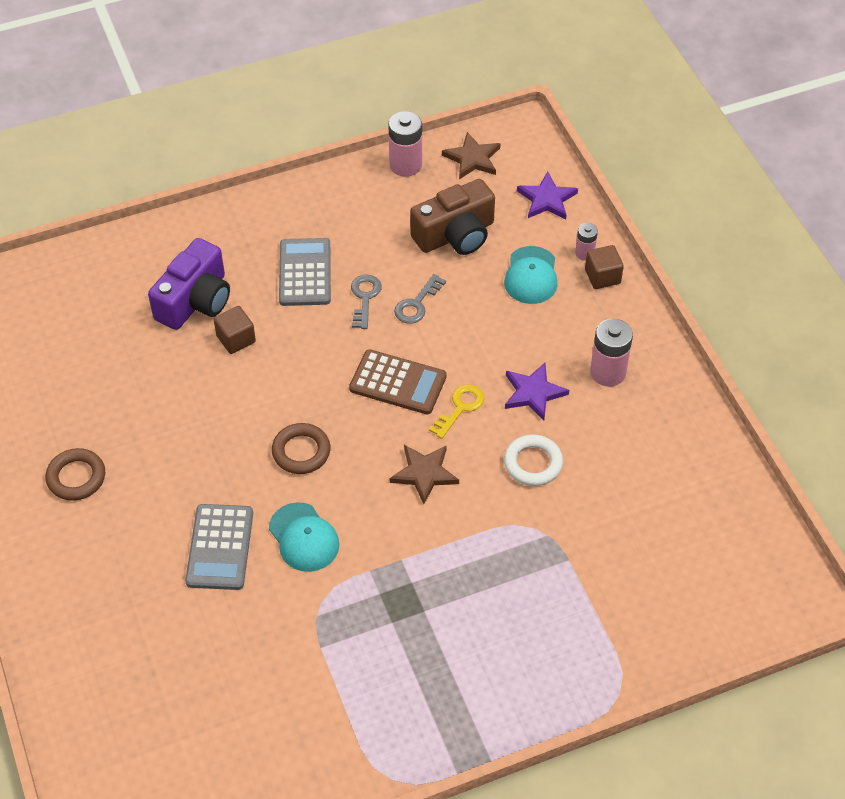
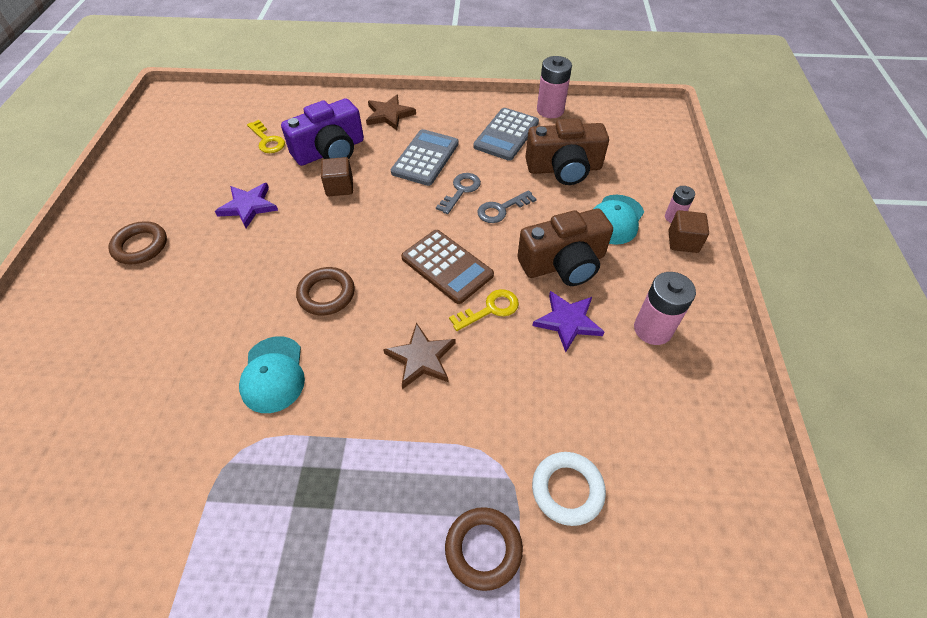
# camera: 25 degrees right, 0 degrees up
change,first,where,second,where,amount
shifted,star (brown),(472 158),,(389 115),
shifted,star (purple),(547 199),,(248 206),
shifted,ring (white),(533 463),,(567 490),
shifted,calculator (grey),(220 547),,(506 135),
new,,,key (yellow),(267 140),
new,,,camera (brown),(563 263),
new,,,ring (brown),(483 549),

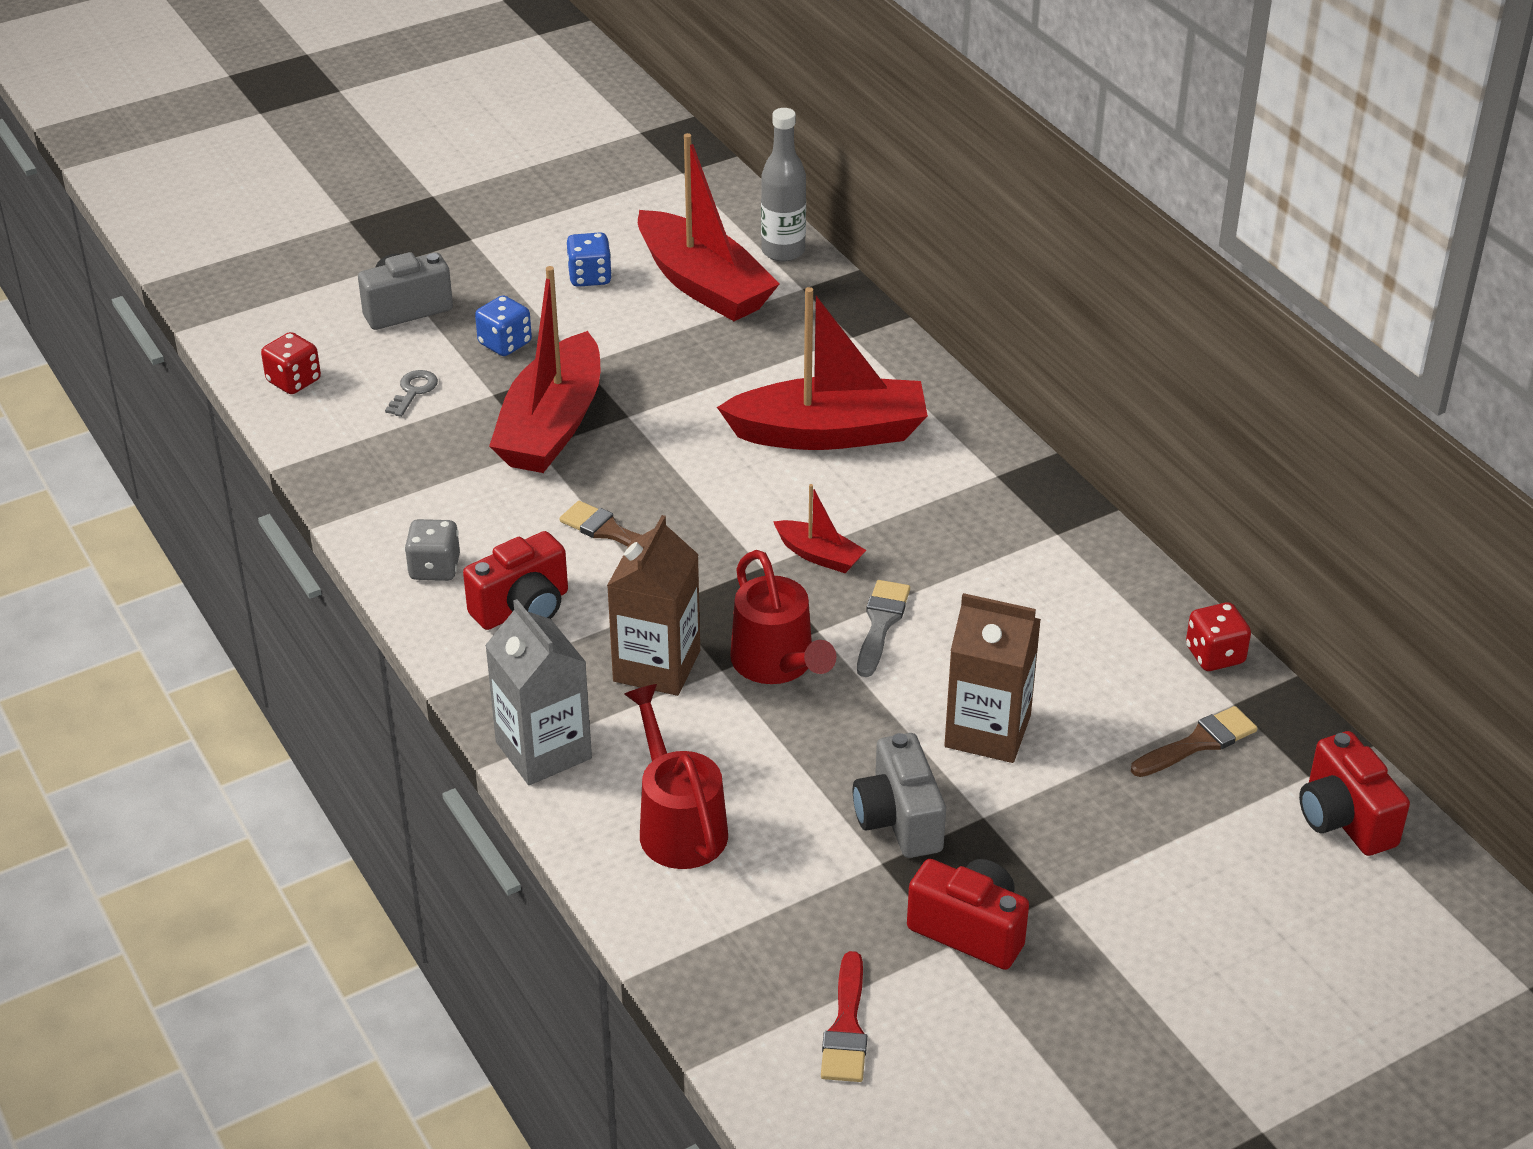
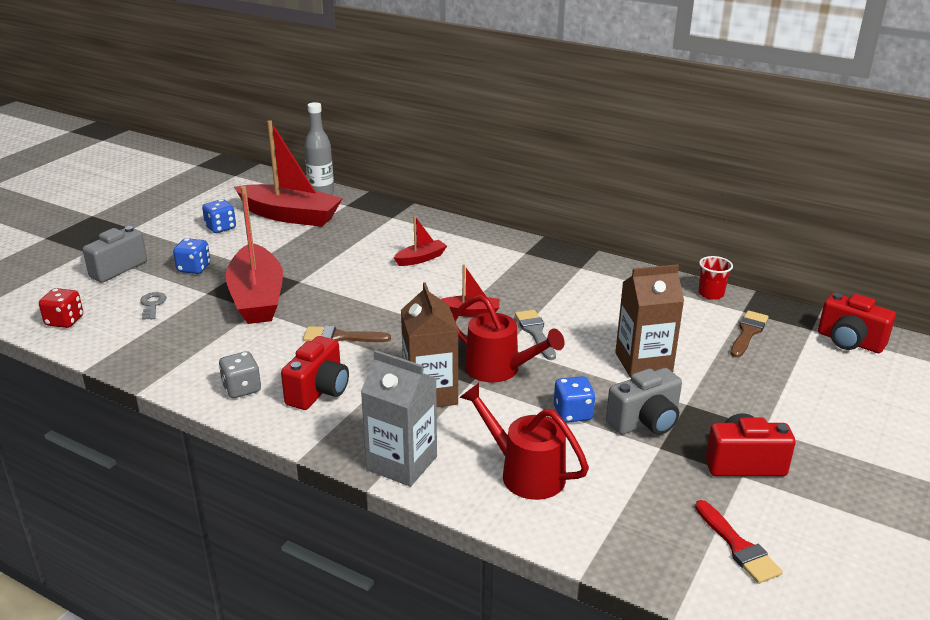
# camera: 30 degrees left, 10 degrees down
change,first,where,second,where,amount
scaled,boat (red),(829 433),,(421 259),x0.46
swapped,dice (red),(1214 655),cup (red),(711 294),
rotated,camera (grey),(898 820),,(645 422),75 degrees counterclockwise
new,,,dice (blue),(572 413),

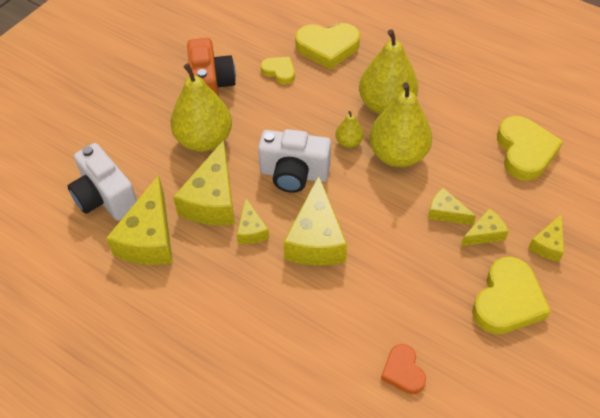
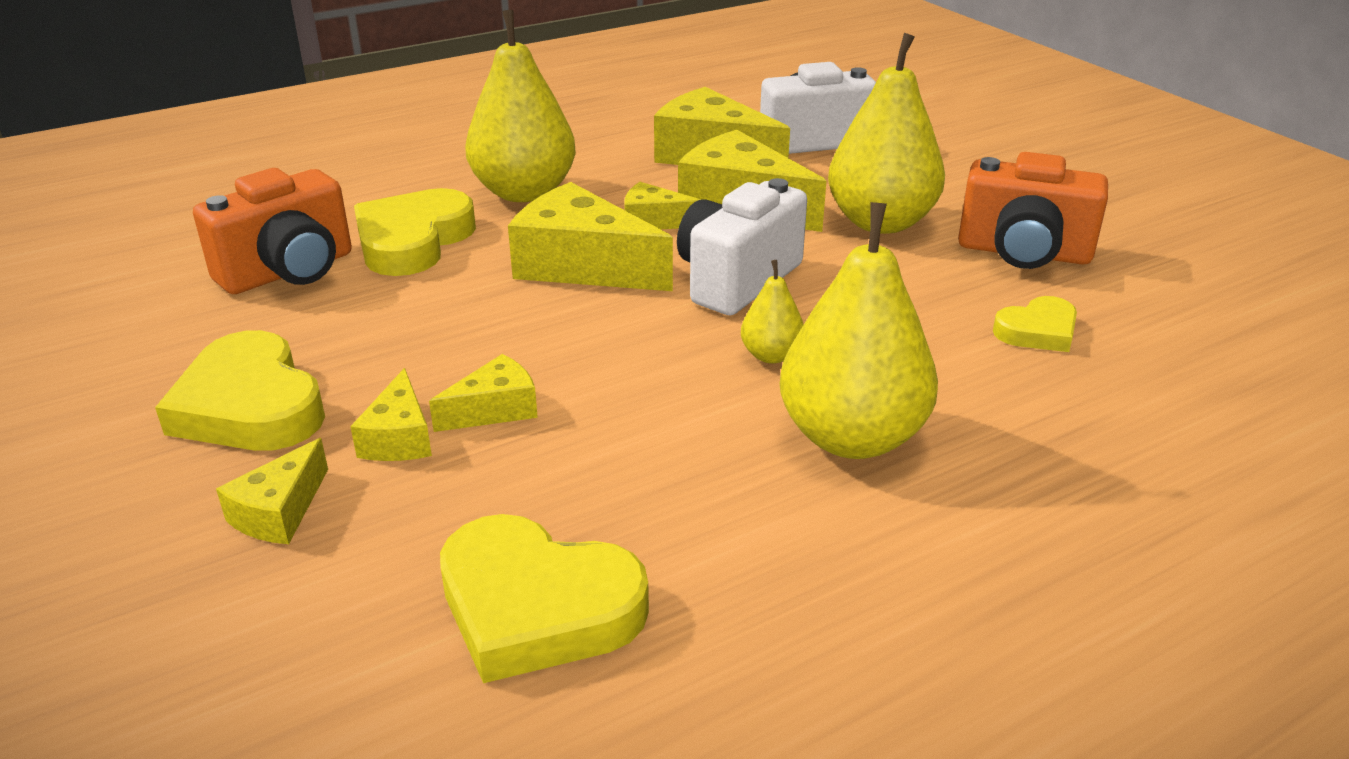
# camera: 115 degrees right, 20 degrees down
change,first,where,second,where,amount
shifted,heart (yellow),(327 48),,(413 241),
shifted,pear (yellow),(397 155),,(524 192),
rotated,cheese (yellow),(547 244),,(279 512),120 degrees counterclockwise
swapped,heart (orange),(403 371),camera (orange),(289 271),

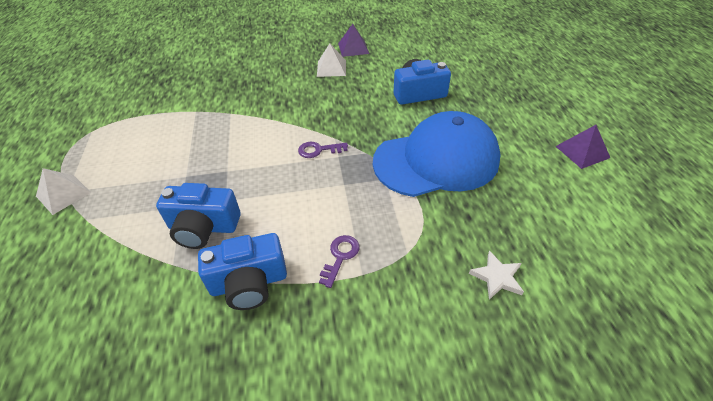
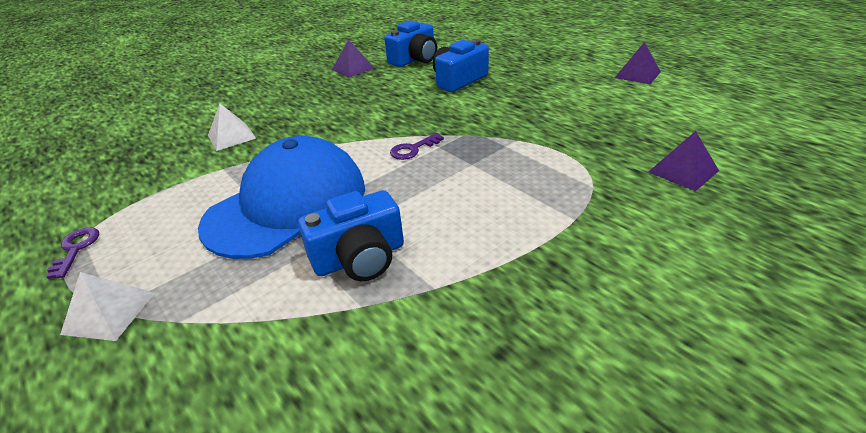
# camera: 30 degrees left, 10 degrees down
change,first,where,second,where,amount
shifted,pyramid (white),(331 68),,(231 136),
shifted,cap (blue),(436 160),,(287 205),
shifted,camera (blue),(249 283),,(414 59),
shifted,key (purple),(340 256),,(76 249),
swapped,star (white),(497 277),pyramid (purple),(683 171),

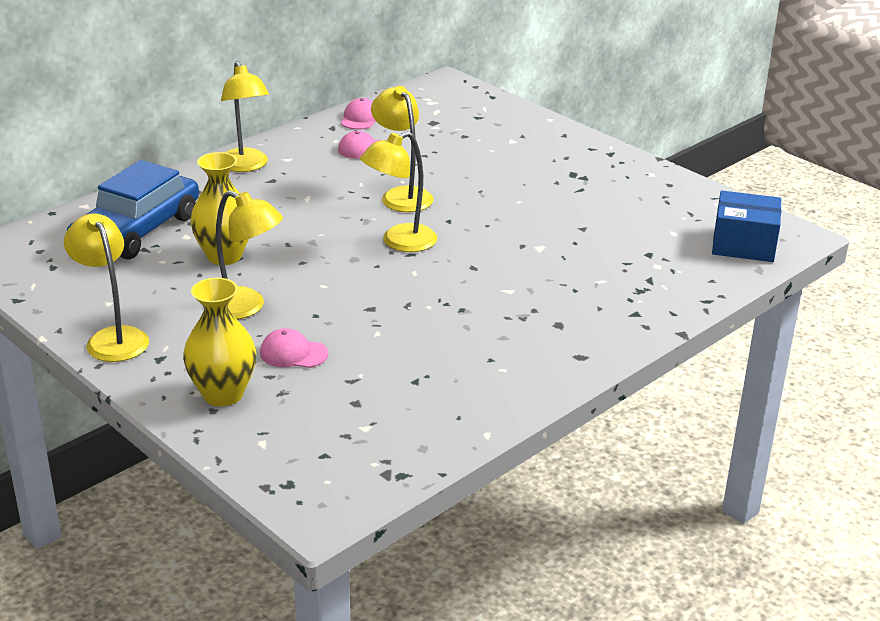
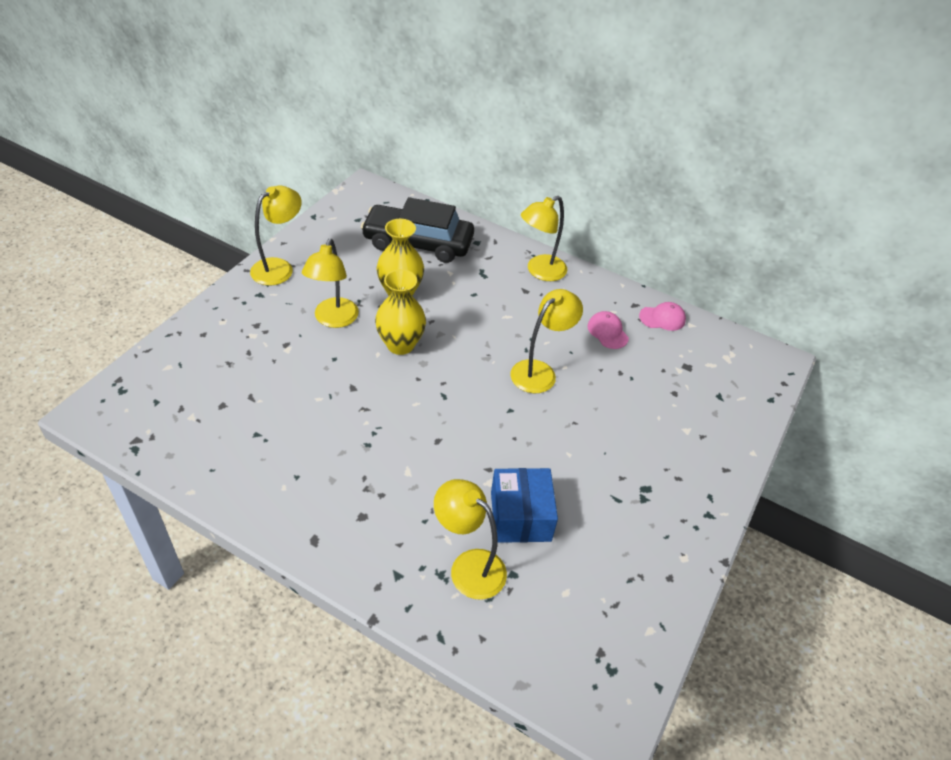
# camera: 70 degrees right, 15 degrees up
change,first,where,second,where,amount
shifted,lamp (yellow),(399 242),,(468 566),
repainted,car (blue),(136 231),car (black),(418 243),
shifted,box (blue),(743 244),,(520 516),
shifted,vase (yellow),(223 394),,(400 345),
gone,cap (pink),(293 353),,,

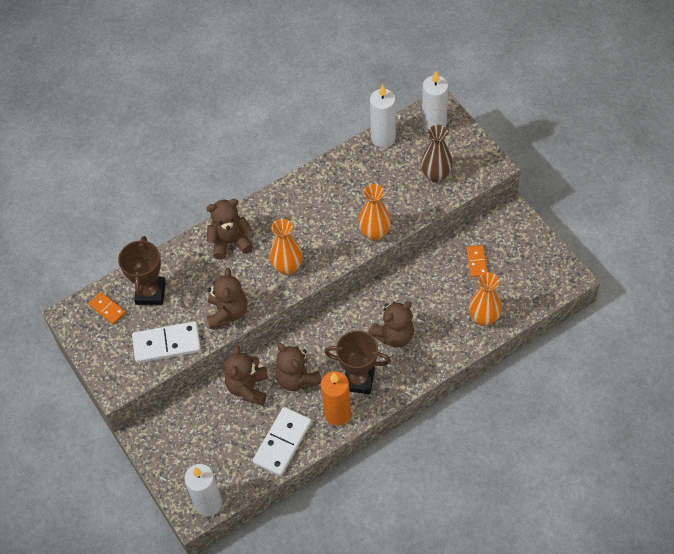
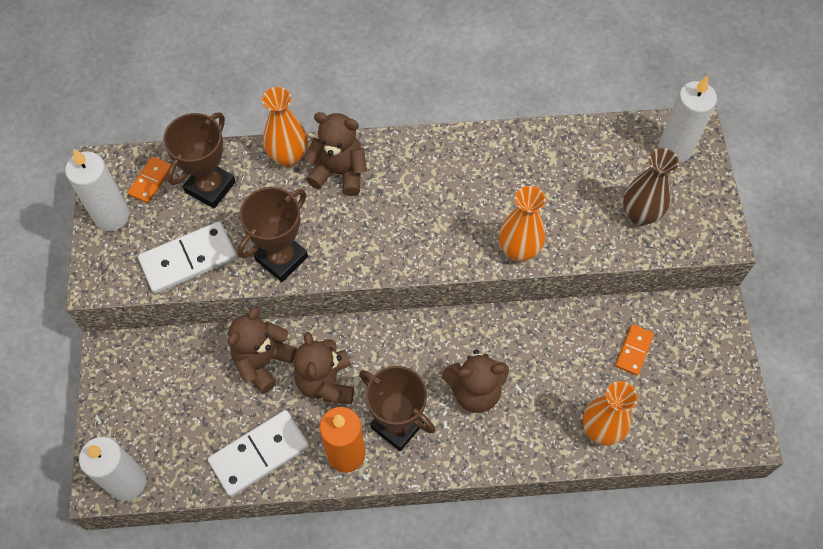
# camera: 25 degrees right, 5 degrees up
change,first,where,second,where,amount
shifted,candle (white),(383 138),,(112 216),
shifted,vase (orange),(287 267),,(288 156),
swapped,teddy bear (brown),(227 313),trophy (brown),(281 258),
rotated,domino (orange),(107 309),,(151 181),45 degrees clockwise
rotated,domino (white),(167 344),,(188 259),45 degrees counterclockwise

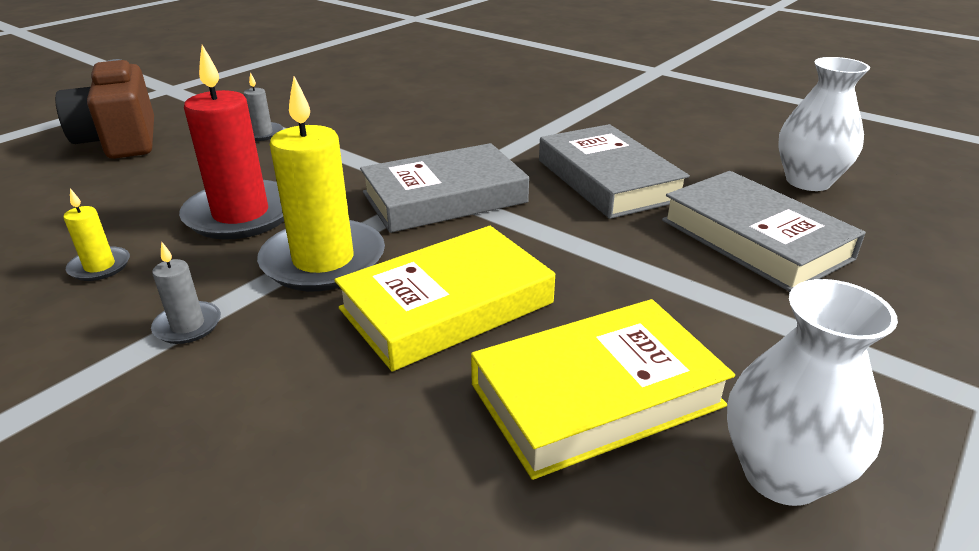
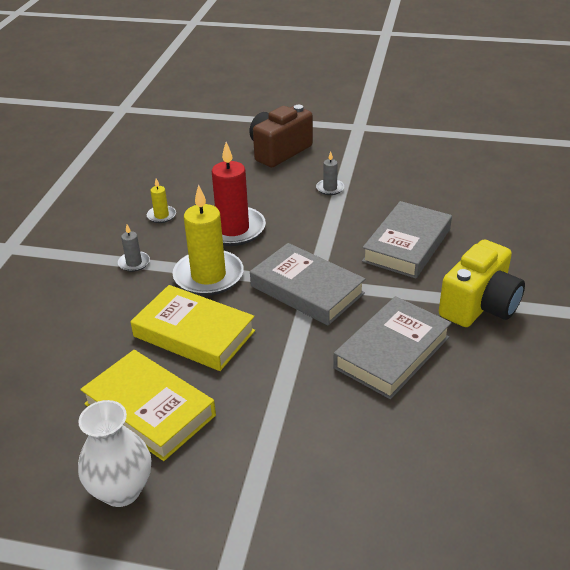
# camera: 65 degrees right, 5 degrees up
change,first,where,second,where,amount
gone,vase (white),(808 181),,,
shifted,book (grey),(754 239),,(407 245),
new,,,camera (yellow),(479 305),

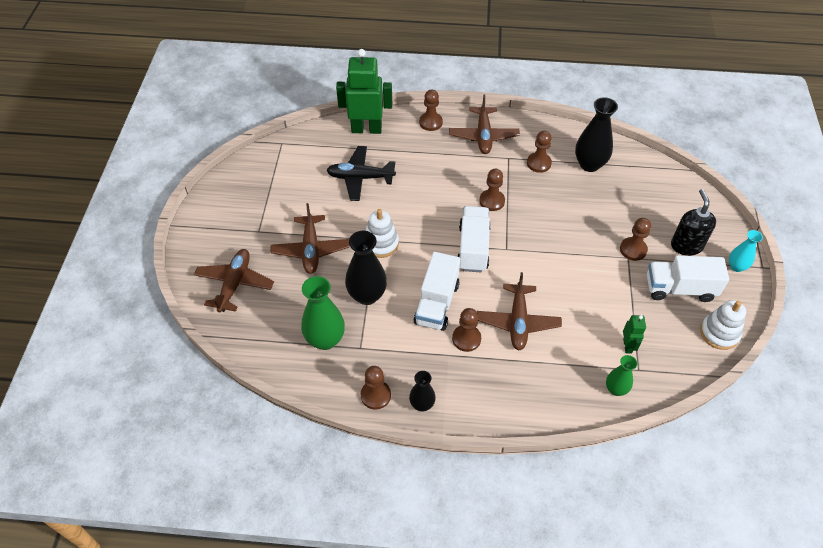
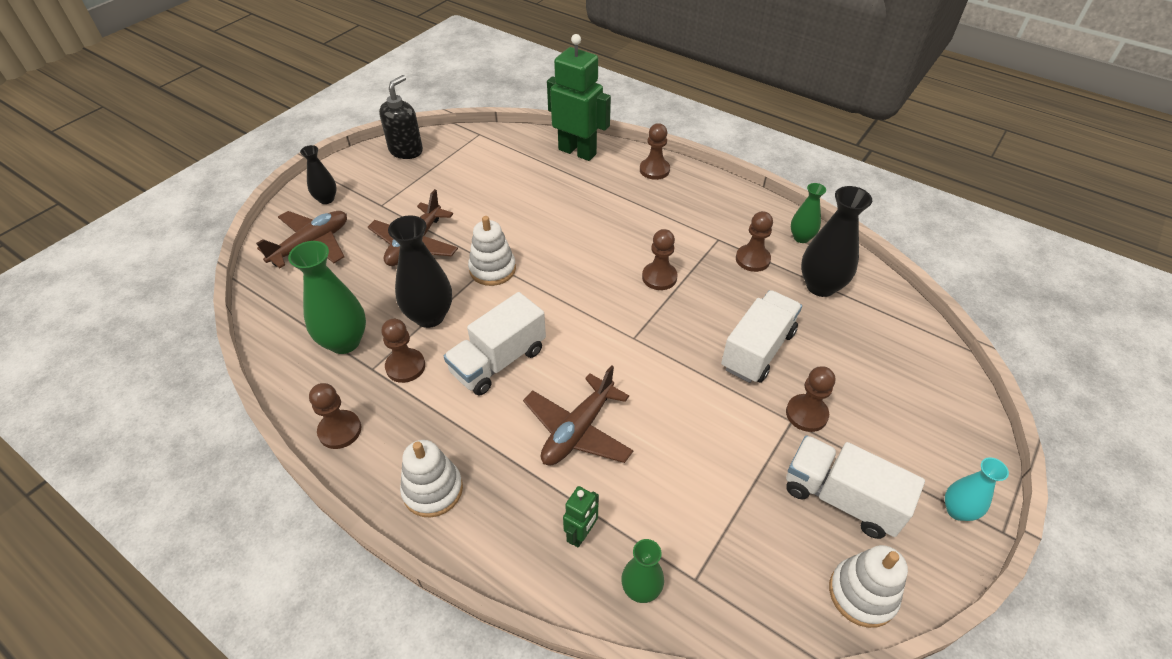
# camera: 30 degrees right, 5 degrees down
change,first,where,second,where,amount
gone,plane (brown),(483 136),,,
gone,plane (black),(360 178),,,
shifted,soap dispenser (black),(686 245),,(406 150),
shifted,truck (white),(473 248),,(757 350),
shifted,pawn (brown),(466 339),,(405 366),
shifted,robot (green),(627 346),,(581 534),
shifted,vase (black),(422 404),,(326 199),
new,,,vase (green),(801 237),
new,,,stacking toy (white),(432 490),

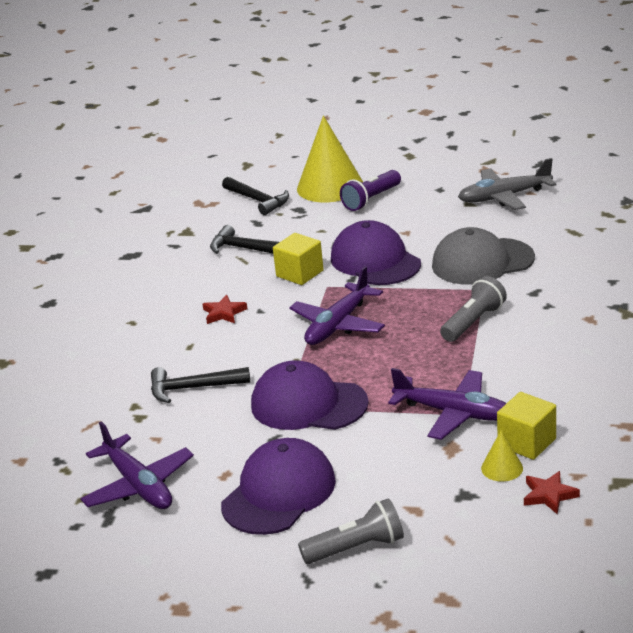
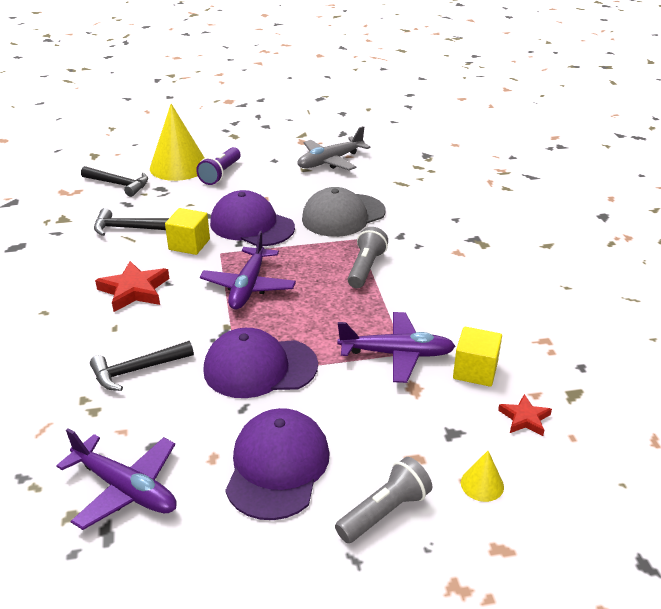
# camera: 25 degrees left, 5 degrees up
change,first,where,second,where,amount
scaled,star (red),(224 313),,(134 290),x1.68
shifted,cone (yellow),(502 468),,(482 484),

